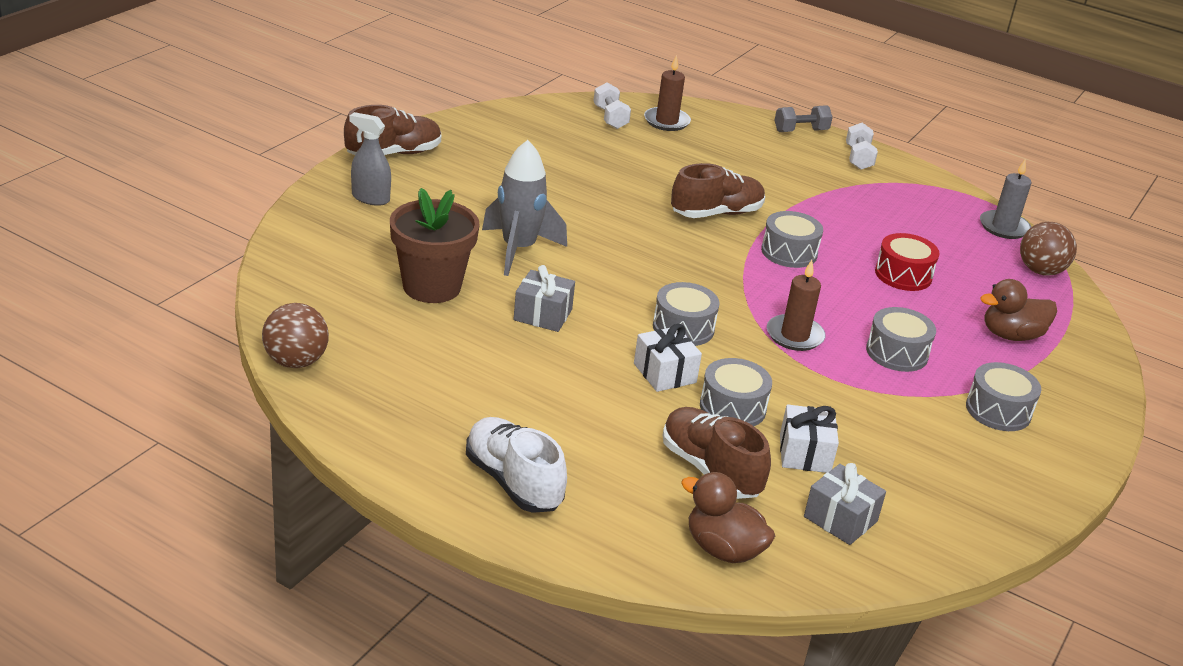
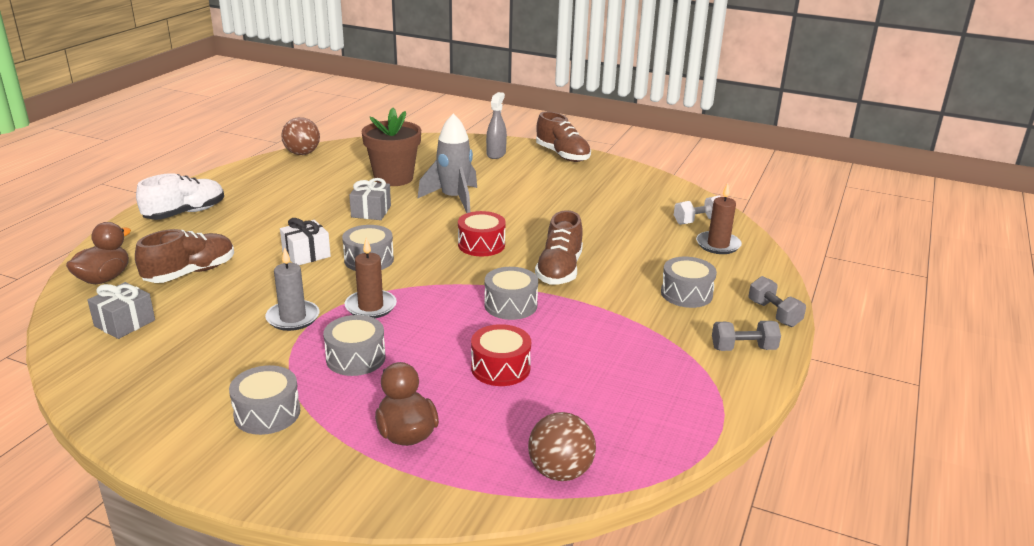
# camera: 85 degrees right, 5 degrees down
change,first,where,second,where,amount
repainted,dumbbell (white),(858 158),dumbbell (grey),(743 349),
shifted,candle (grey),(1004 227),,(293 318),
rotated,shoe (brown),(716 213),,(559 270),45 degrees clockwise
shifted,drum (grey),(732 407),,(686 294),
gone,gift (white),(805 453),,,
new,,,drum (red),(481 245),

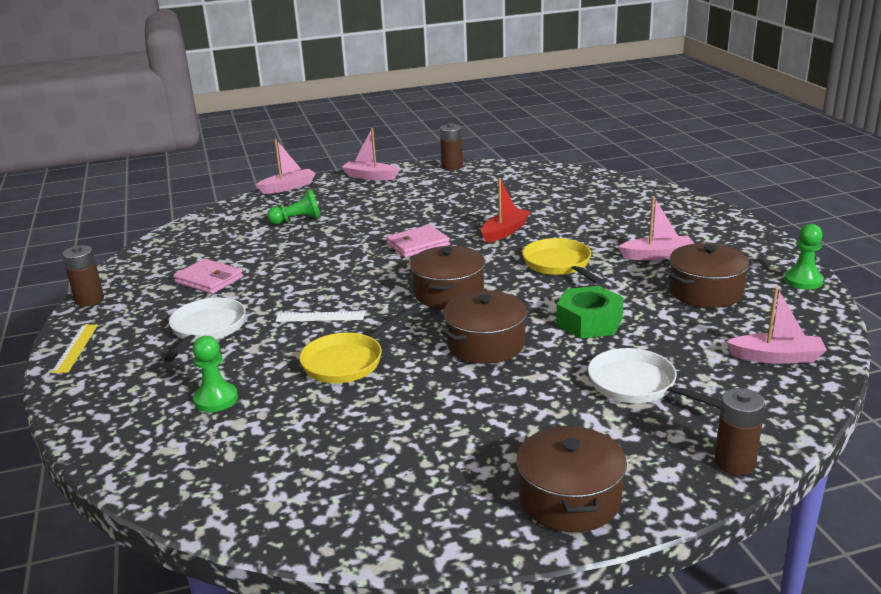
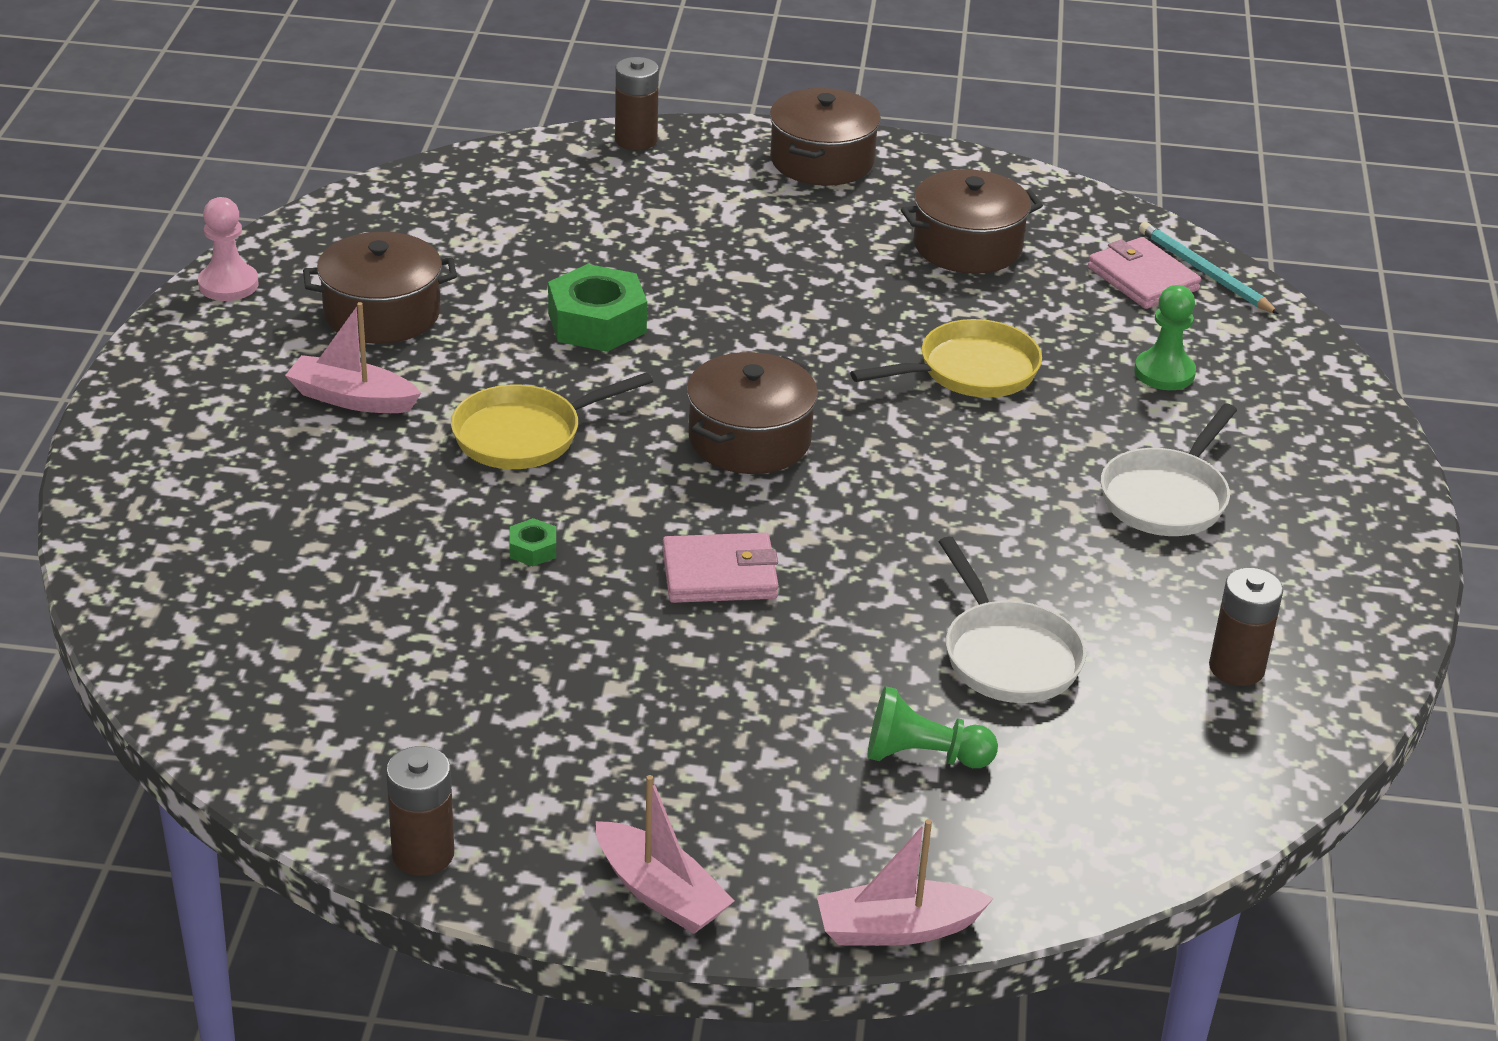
# camera: 160 degrees left, 10 degrees up
change,first,where,second,where,amount
swapped,boat (red),(504 232),nut (green),(533 549),
repainted,pawn (green),(803 281),pawn (pink),(228 284),
rotated,pan (yellow),(559 265),,(525 435),60 degrees clockwise
shifted,battery (brown),(89 300),,(1236 668),
shifted,wallet (pink),(209 280),,(1142 279),
gone,boat (pink),(776 357),,,
shifted,pot (brown),(486 344),,(967 246),
gone,ruler (white),(320 317),,,
gone,ruler (yellow),(75 348),,,
shifted,pan (white),(637 385),,(1008 656),
new,,,pencil (turquoise),(1204 272),

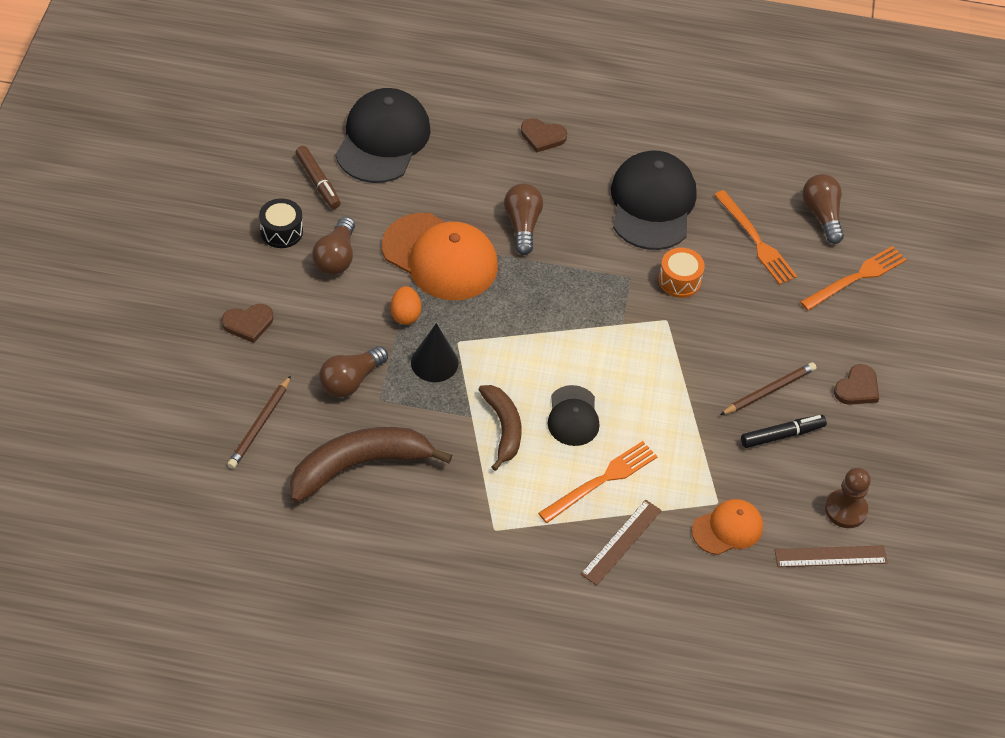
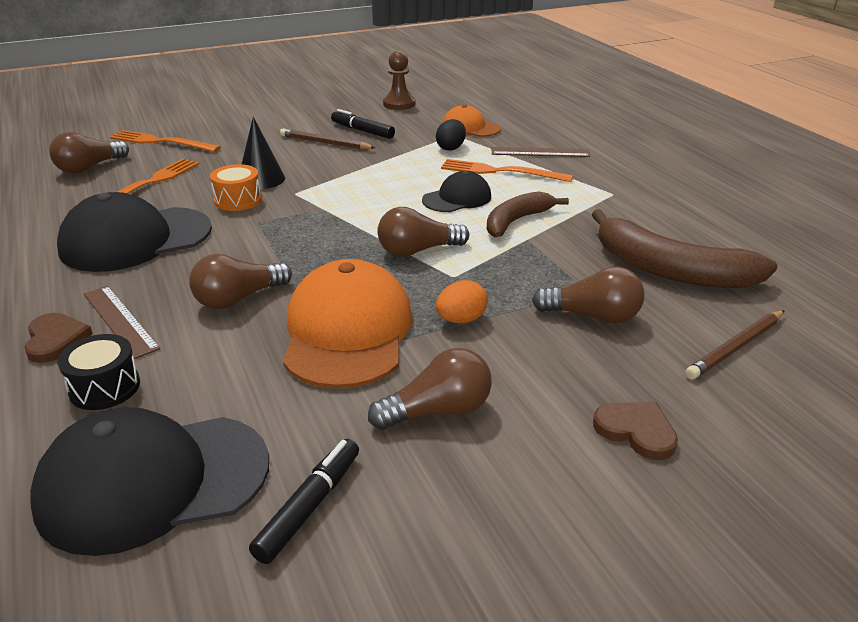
# camera: 120 degrees left, 20 degrees down
change,first,where,second,where,amount
repainted,marker (brown),(318 182),marker (black),(309 507),
shifted,drum (black),(281 231),,(104 387),
shifted,cone (black),(434 362),,(261 179),
gone,heart (brown),(857 388),,,
rotated,pencil (brown),(260 425),,(736 347),150 degrees clockwise
shifted,ruler (brown),(830 556),,(120 320),
new,,,egg (black),(451 148),
new,,,light bulb (brown),(417 251),

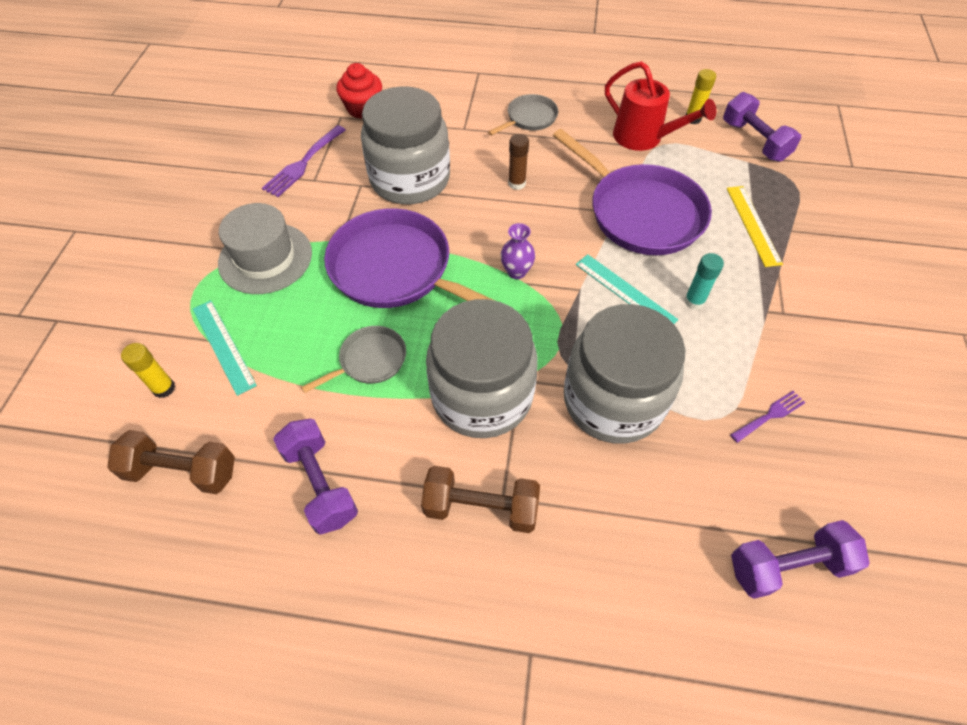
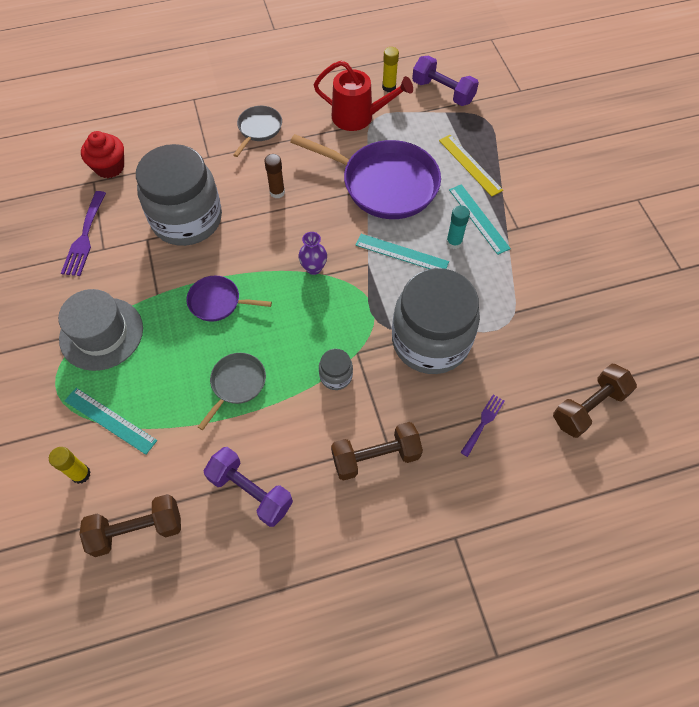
# camera: 25 degrees left, 5 degrees up
change,first,where,second,where,amount
scaled,pan (purple),(396 269),,(218 302),x0.49
scaled,jar (grey),(482 396),,(336 376),x0.41
shifted,fork (purple),(770 415),,(483 422),
repainted,dumbbell (purple),(787 566),dumbbell (brown),(588 407),
new,,,ruler (turquoise),(478 218),

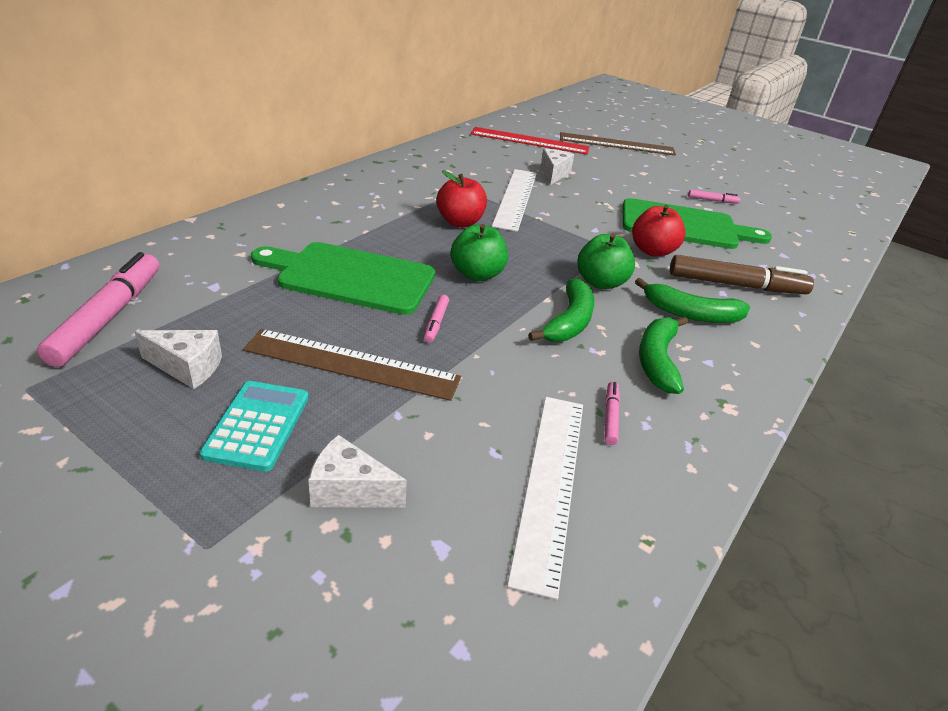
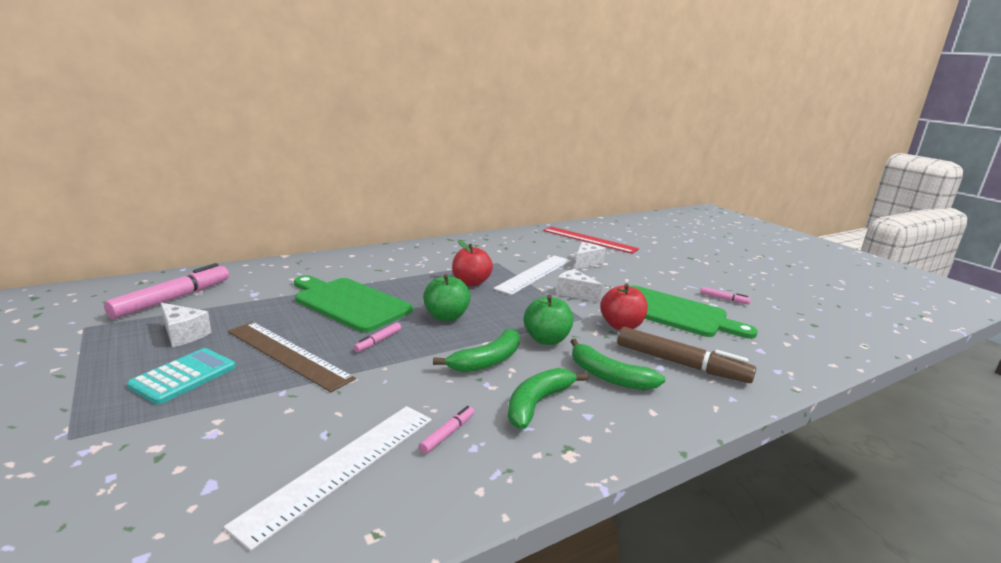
# camera: 25 degrees right, 15 degrees down
change,first,where,second,where,amount
gone,ruler (brown),(616 144),,,
shifted,cheese (white),(349 490),,(574 293),

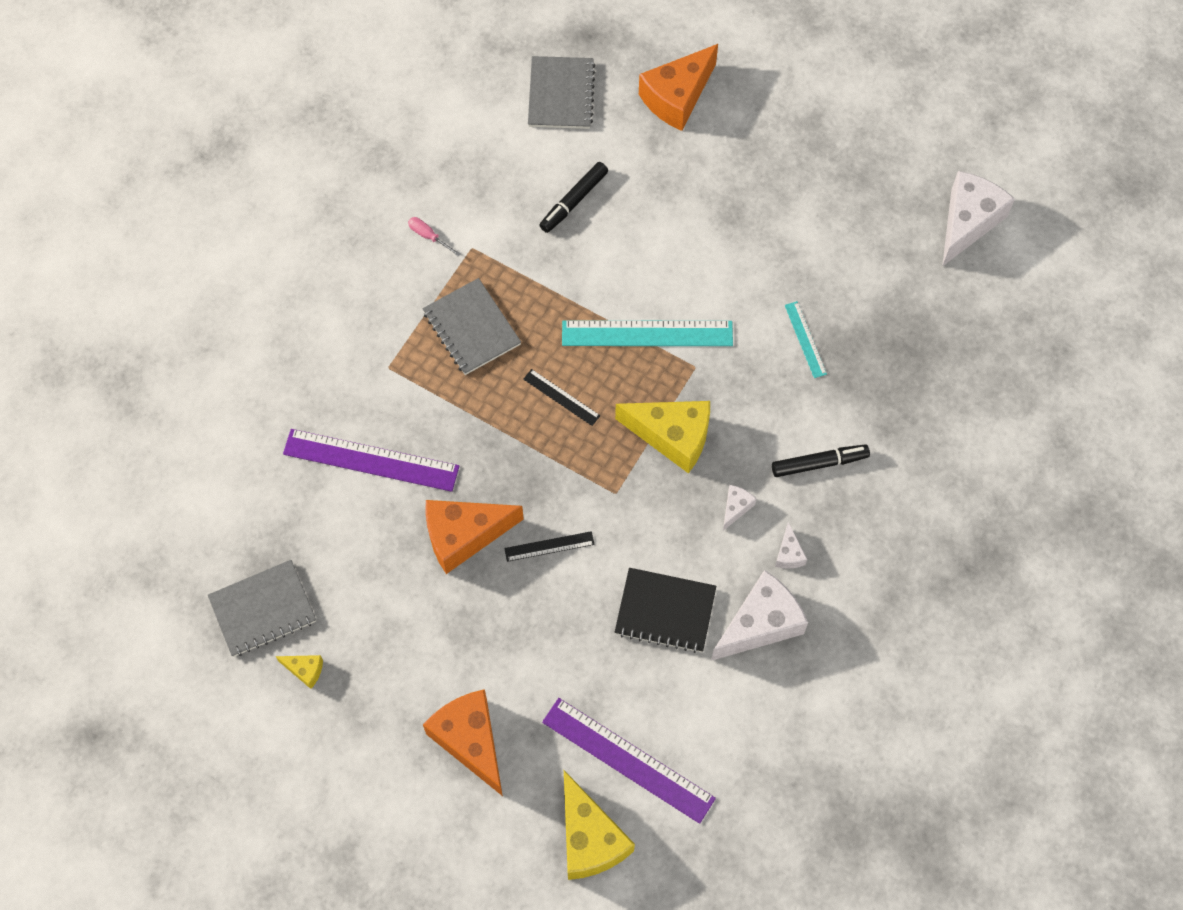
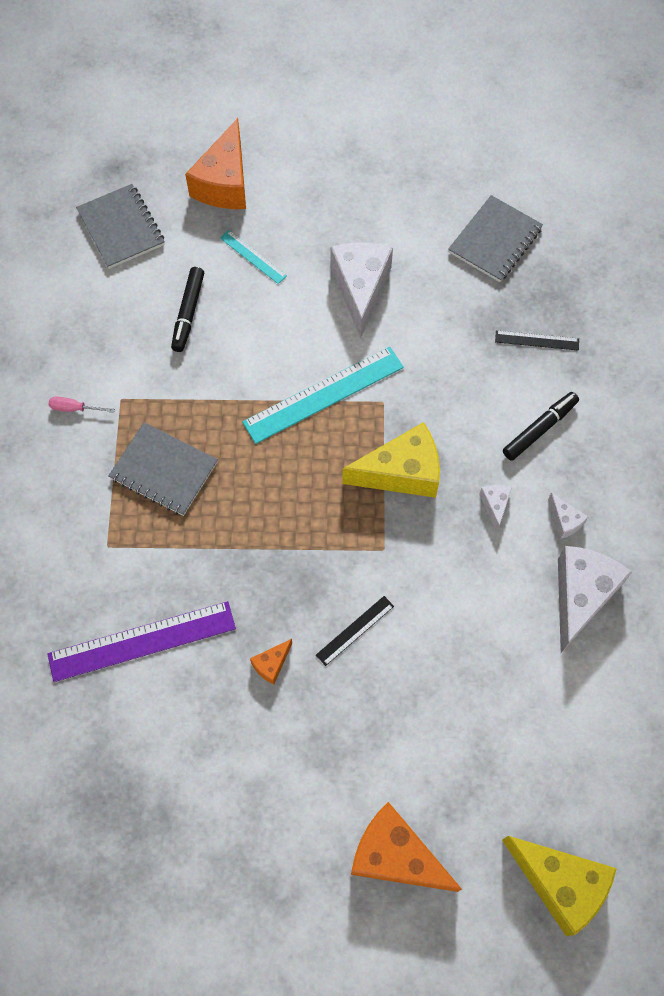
# camera: 30 degrees left, 0 degrees up
change,first,where,second,where,amount
shifted,cheese (white),(968 222),,(360 289),
shifted,ruler (turquoise),(805 339),,(253 256),
shifted,ruler (black),(561 397),,(537 340),
scaled,cheese (orange),(464 536),,(271 664),x0.46
shifted,notebook (grey),(263 609),,(495 240),
gone,notebook (black),(665 611),,,
gone,cheese (yellow),(305 670),,,
gone,ruler (purple),(628 759),,,

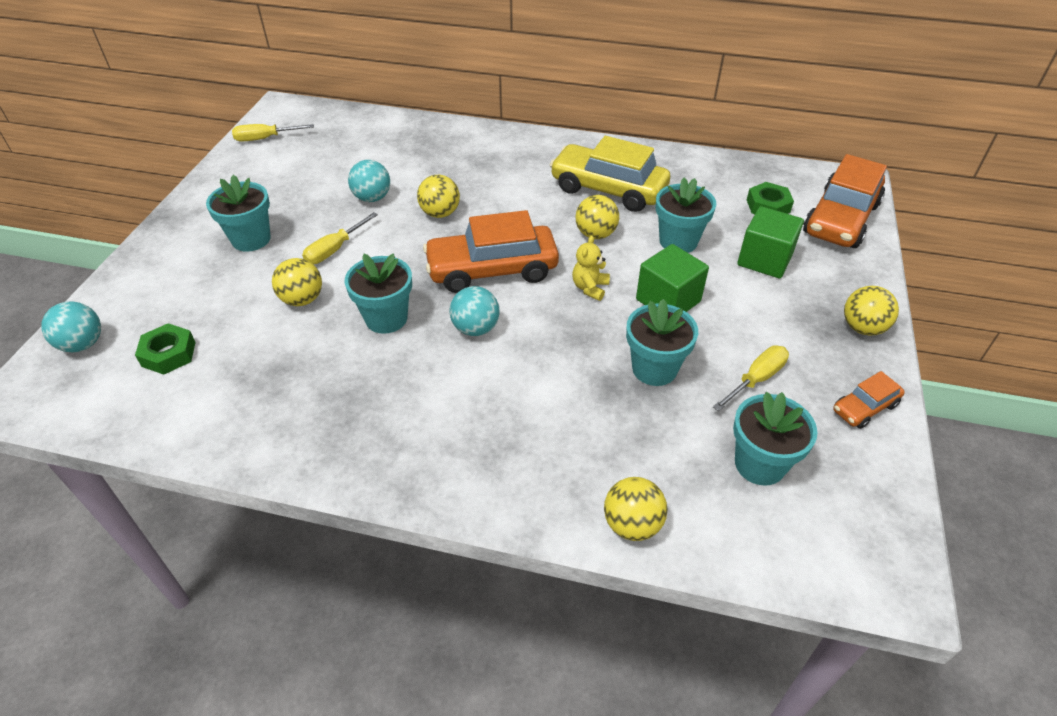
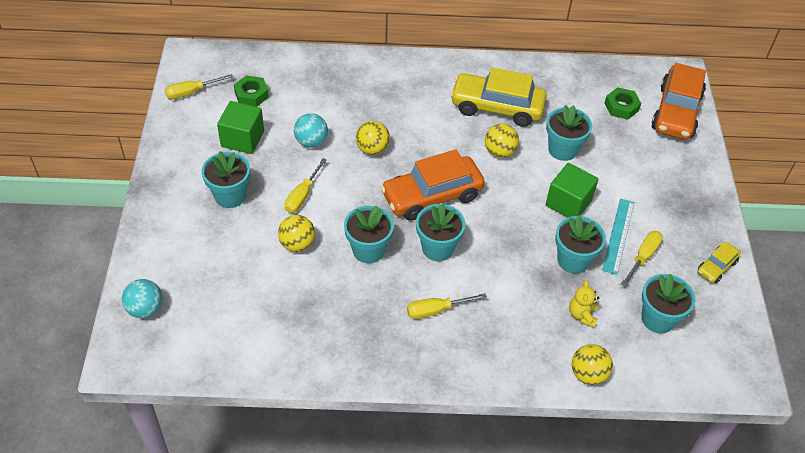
# camera: 15 degrees left, 5 degrees up
change,first,where,second,where,amount
shifted,cube (green),(764 260),,(242 139),
shifted,teddy bear (yellow),(590 288),,(582 315),
swapped,ball (turquoise),(475 328),flower pot (turquoise),(437 248),
gone,ball (yellow),(862 328),,,
shifted,nut (green),(168 354),,(251 95),
repainted,car (orange),(864 408),car (yellow),(716 267),
new,,,ruler (turquoise),(618 235),
new,,,screwdriver (yellow),(436 310),

